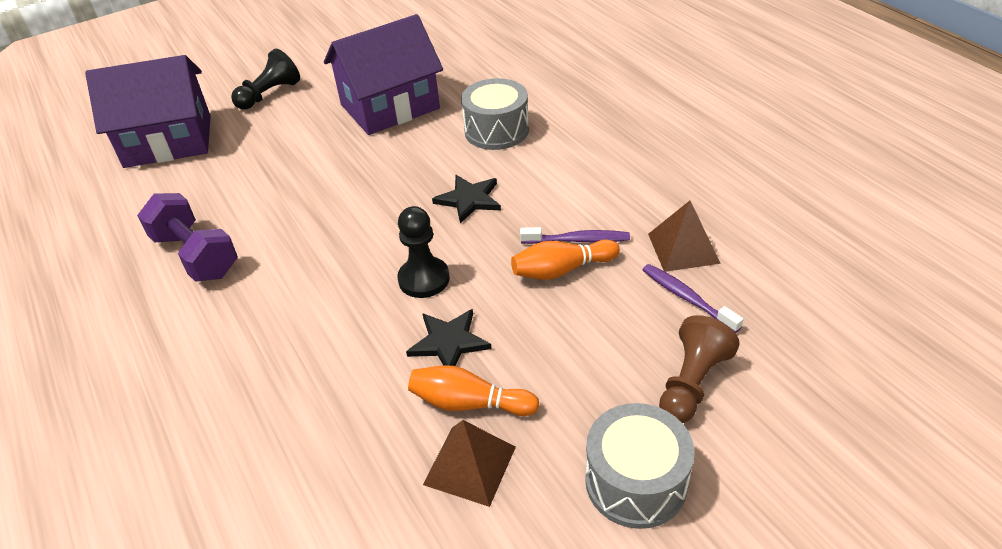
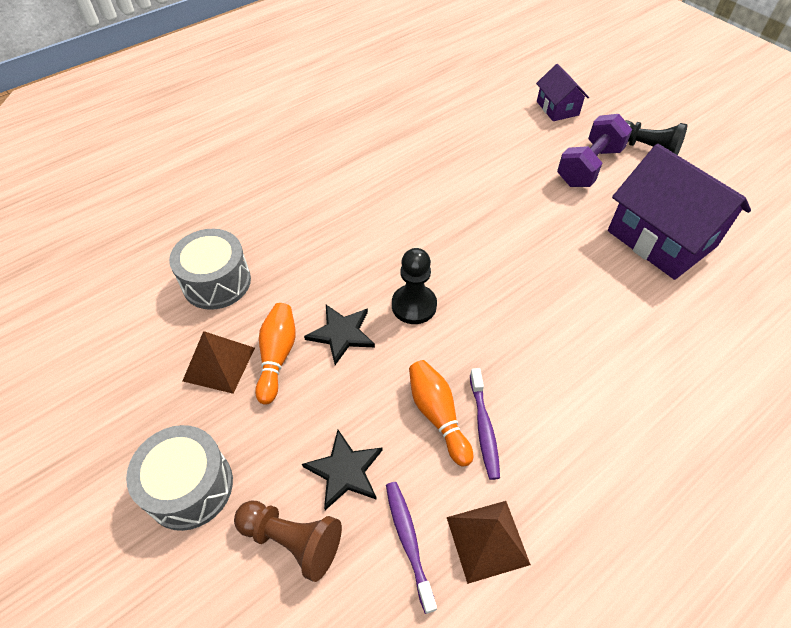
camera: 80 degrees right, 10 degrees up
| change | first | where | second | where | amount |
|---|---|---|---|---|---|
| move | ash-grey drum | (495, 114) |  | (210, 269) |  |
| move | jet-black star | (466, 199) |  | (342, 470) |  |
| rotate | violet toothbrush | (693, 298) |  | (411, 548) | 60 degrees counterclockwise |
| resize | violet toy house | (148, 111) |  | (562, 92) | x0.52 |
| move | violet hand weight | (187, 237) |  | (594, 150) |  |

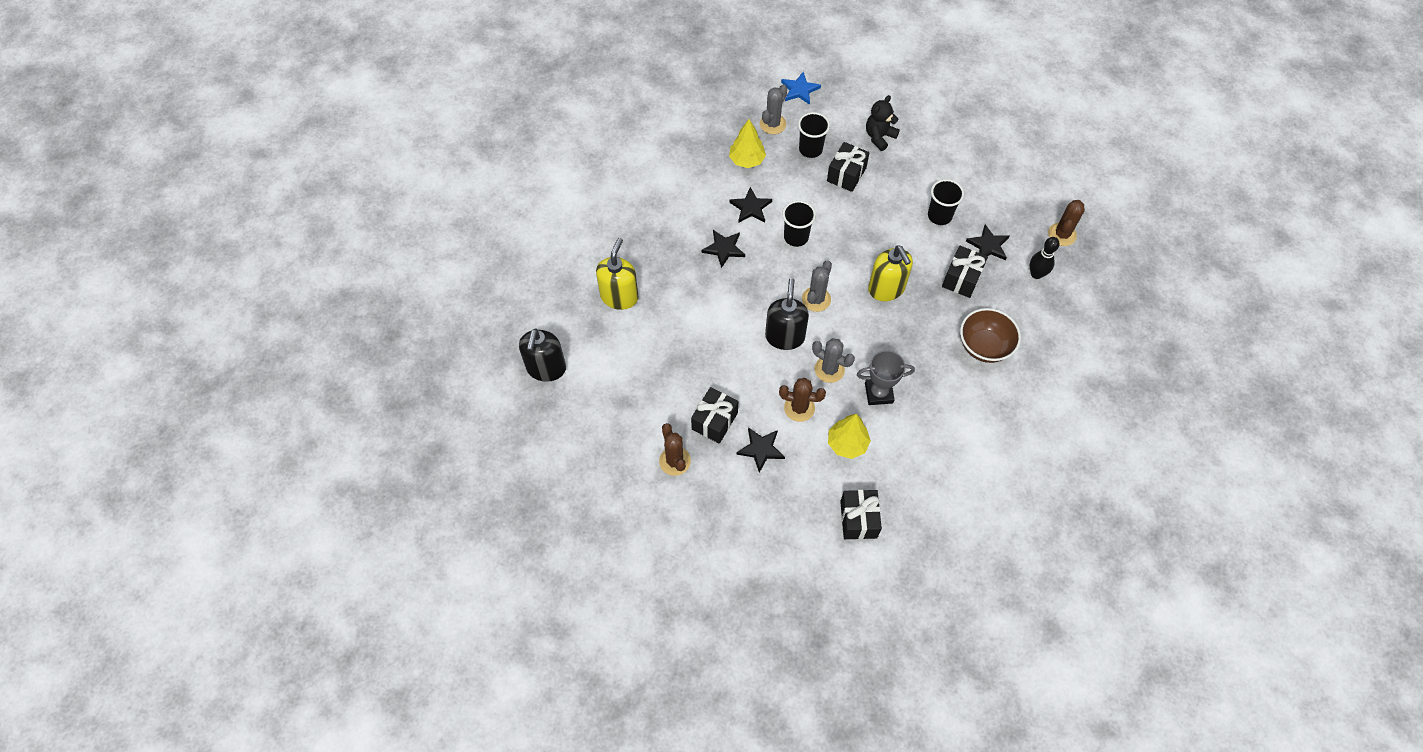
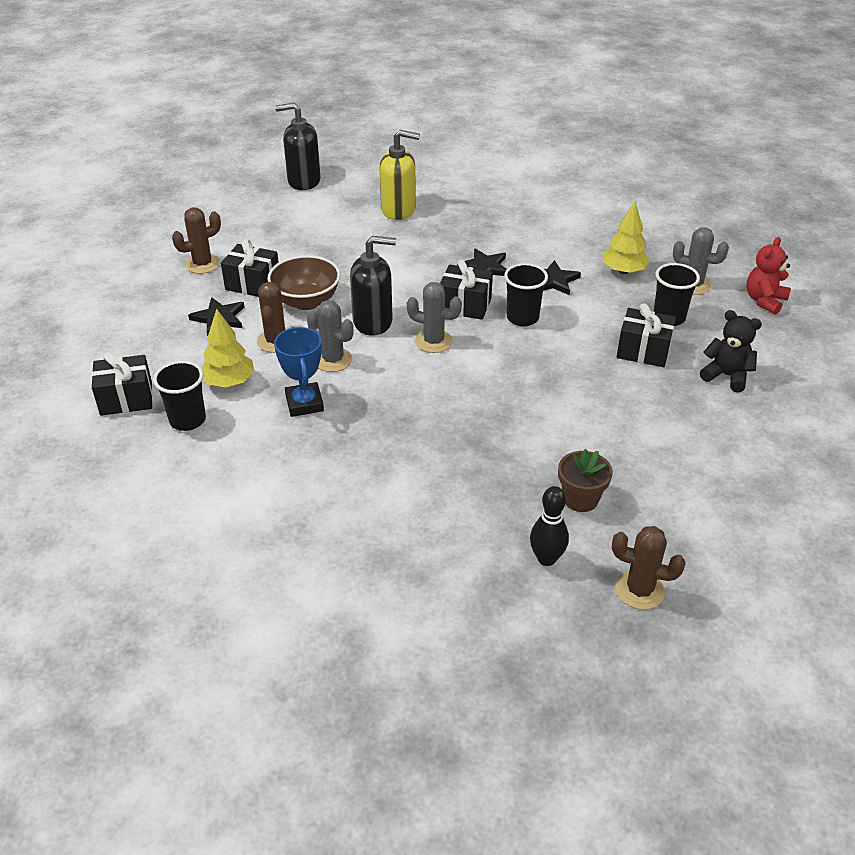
camera: 80 degrees right, 20 degrees down
| change | first | where | second | where | amount |
|---|---|---|---|---|---|
| move | jet-black tumbler | (946, 202) |  | (179, 396) |  |
| move | russet serving bowl | (990, 335) |  | (303, 282) |  |
| recolor | ash-grey trophy | (886, 377) | blue trophy | (299, 372) |  |
| rotate | ash-grey cactus | (833, 360) |  | (330, 336) | 75 degrees counterclockwise |
| move | jet-black wrapped gift | (965, 272) |  | (466, 290) |  |
| replace | jet-black star | (987, 242) | russet flower pot | (585, 480) |  |
| replace | blue star | (801, 88) | crimson stuffed bear | (768, 276) |  |
| delete | golden pump bottle | (890, 273) |  |  |  |

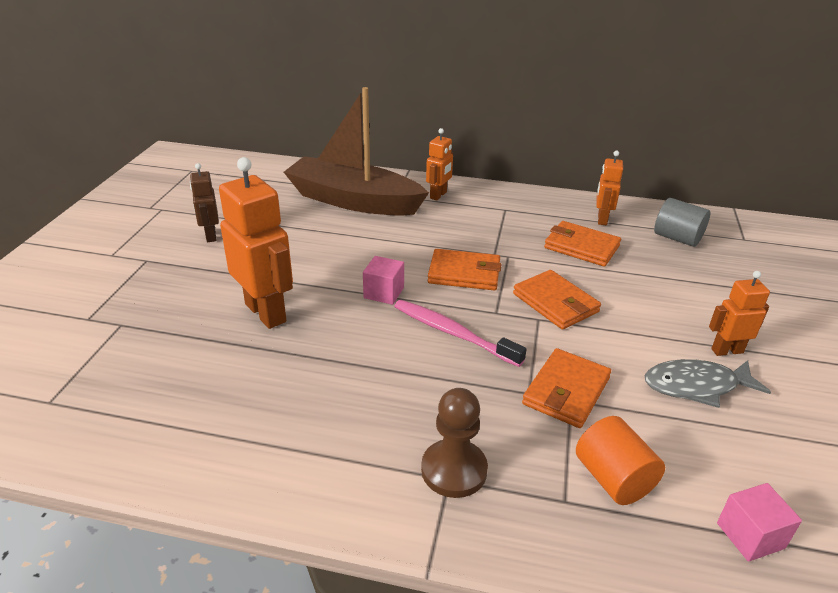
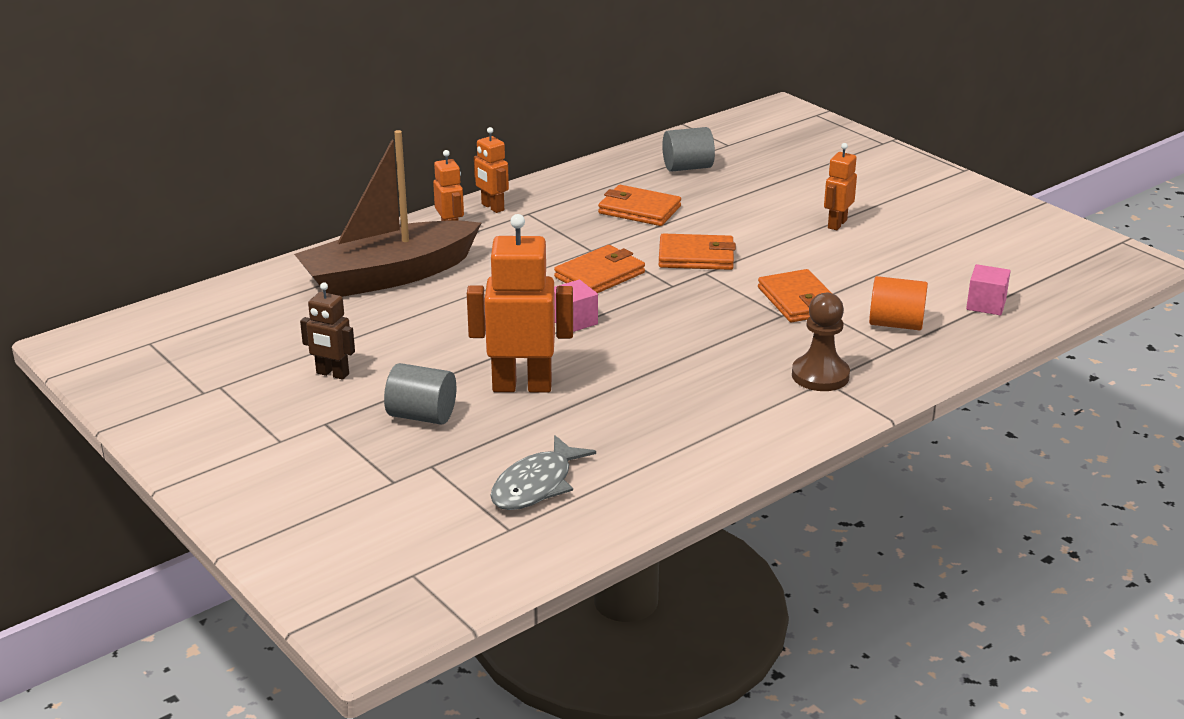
camera: 50 degrees left, 5 degrees down
| change | first | where | second | where | amount |
|---|---|---|---|---|---|
| insert |  |  | ash-grey cylinder shape | (420, 394) |  |
| move | orange-coloured toy robot | (609, 188) |  | (491, 170) |  |
| move | ash-grey fish figure | (708, 383) |  | (543, 472) |  |
| rotate | orange-coloured billfold | (582, 244) |  | (639, 205) | 45 degrees clockwise |
| delete | pink toothbrush | (460, 333) |  |  |  |

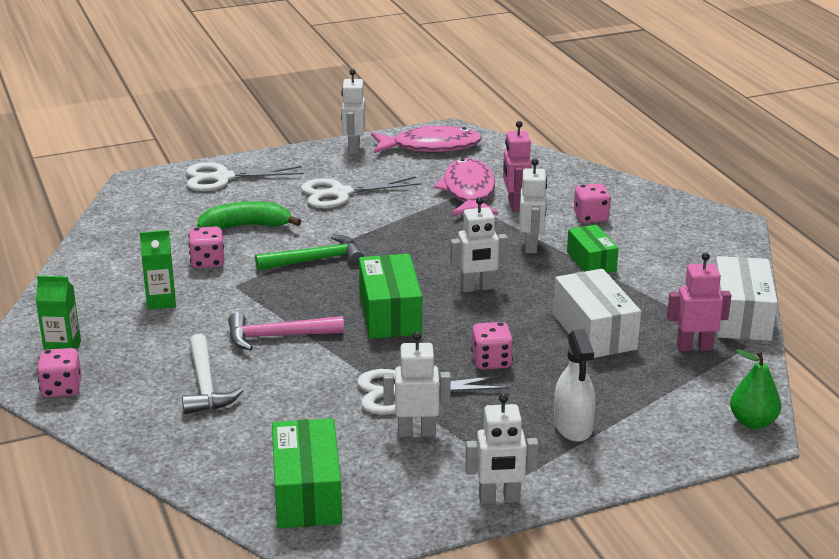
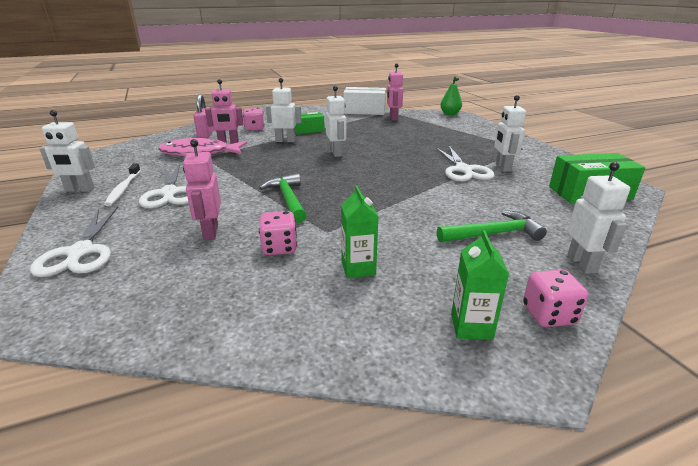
camera: 90 degrees left, 0 degrees up
| change | first | where | second | where | amount |
|---|---|---|---|---|---|
| insert |  |  | pure white toothbrush | (122, 184) |  |
| replace | leaf-green banana fruit | (249, 215) | pink toy robot | (202, 189) |  |
| insert |  |  | pink small lock | (203, 116) |  |
| recolor | pure white claw hammer | (212, 374) | leaf-green claw hammer | (492, 226) |  |
| move | pure white toy robot | (502, 448) |  | (598, 218) |  |
| delete | pink claw hammer | (286, 331) |  |  |  |
| delete | leaf-green package | (390, 296) |  |  |  |
| delete | pink fish figure | (426, 139) |  |  |  |
| delete | pink dice | (492, 346) |  |  |  |
| delete | pure white package | (597, 313) |  |  |  |
| delete | pure white sprayer | (575, 385) |  |  |  |

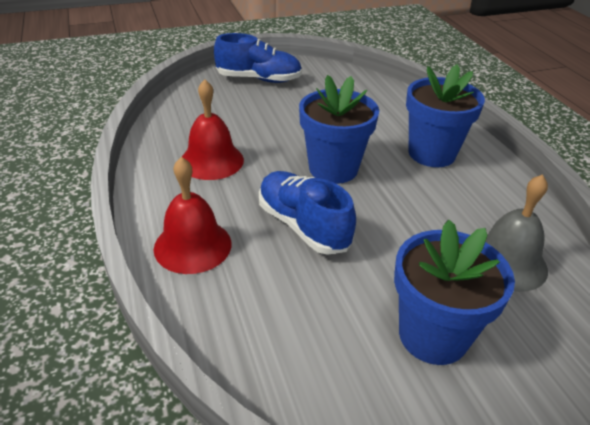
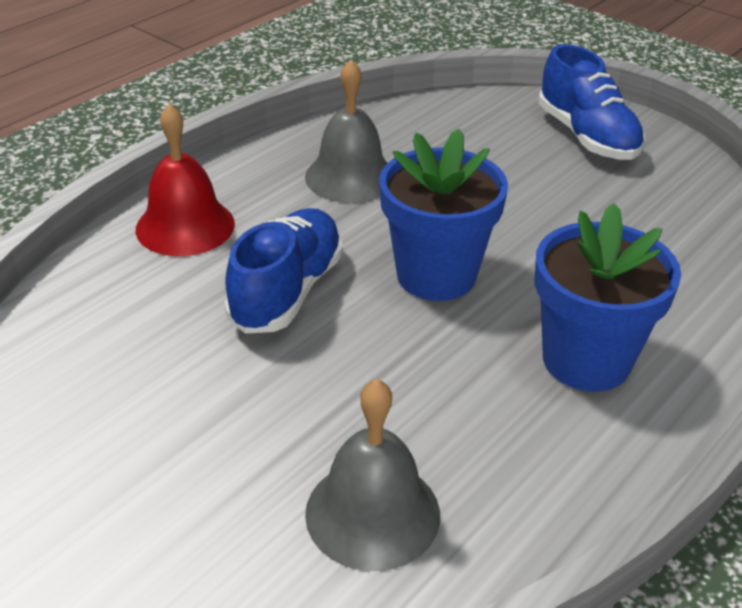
camera: 60 degrees right, 0 degrees up
| change | first | where | second | where | amount |
|---|---|---|---|---|---|
| recolor | crimson hand bell | (213, 129) | ash-grey hand bell | (346, 131) |  |
| delete | blue flower pot | (454, 292) |  |  |  |

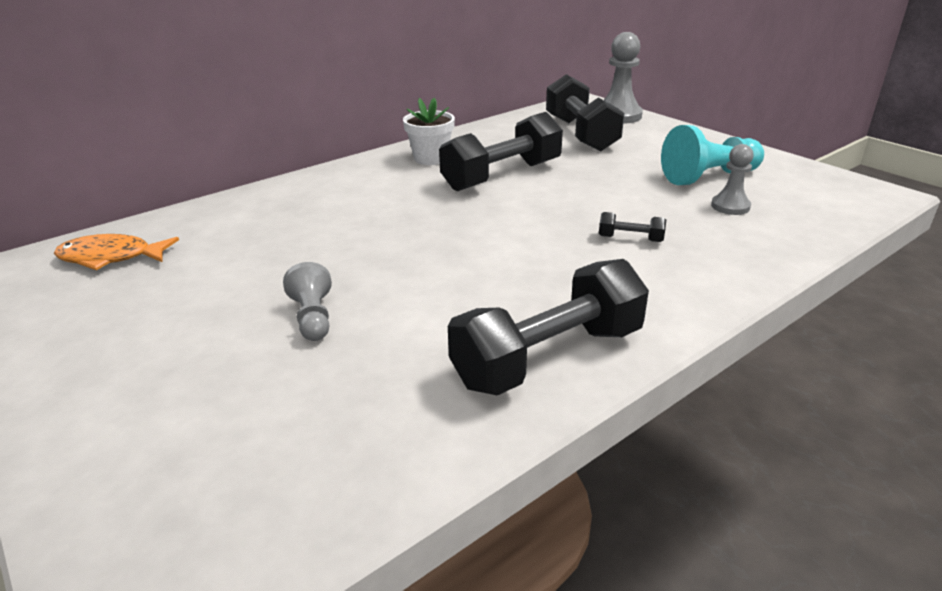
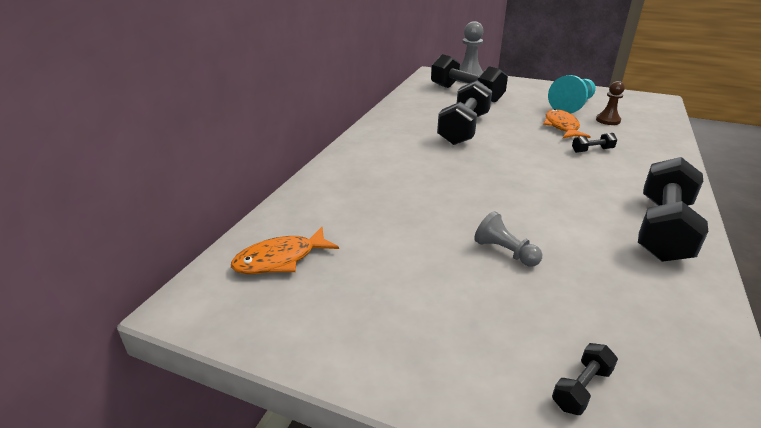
camera: 30 degrees left, 0 degrees up
| change | first | where | second | where | amount |
|---|---|---|---|---|---|
| insert |  |  | orange-coloured fish figure | (567, 123) |  |
| insert |  |  | jet-black hand weight | (585, 379) |  |
| recolor | ash-grey game pawn | (732, 179) | russet game pawn | (610, 103) |  |
| delete | pure white flower pot | (429, 131) |  |  |  |

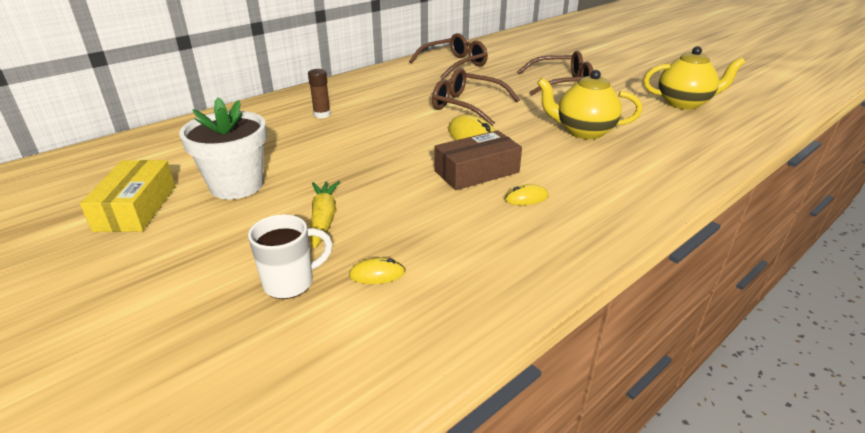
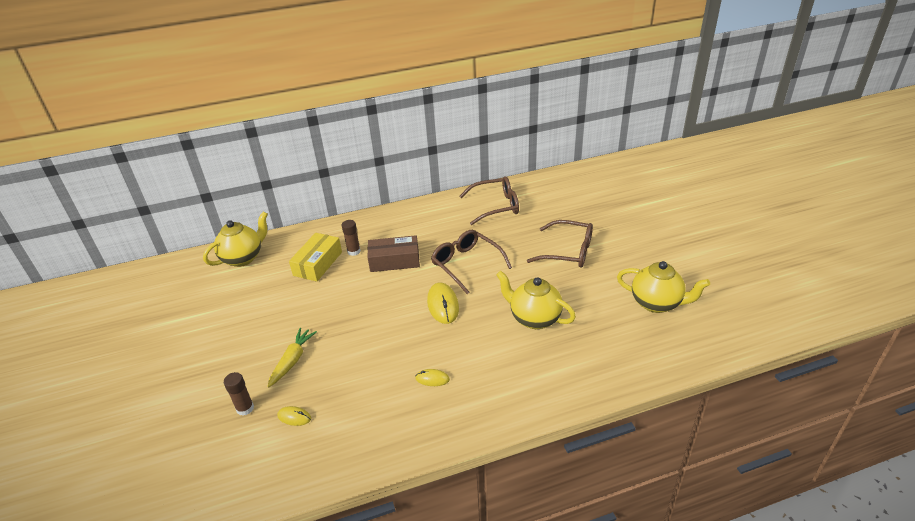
camera: 25 degrees right, 5 degrees up
| change | first | where | second | where | amount |
|---|---|---|---|---|---|
| insert |  |  | golden china teapot | (235, 239) |  |
| replace | pure white coffee mug | (290, 256) | russet stick of glue | (239, 394) |  |
| move | golden package | (127, 196) |  | (315, 257) |  |
| move | russet package | (478, 160) |  | (394, 253) |  |
| delete | pure white flower pot | (223, 148) |  |  |  |

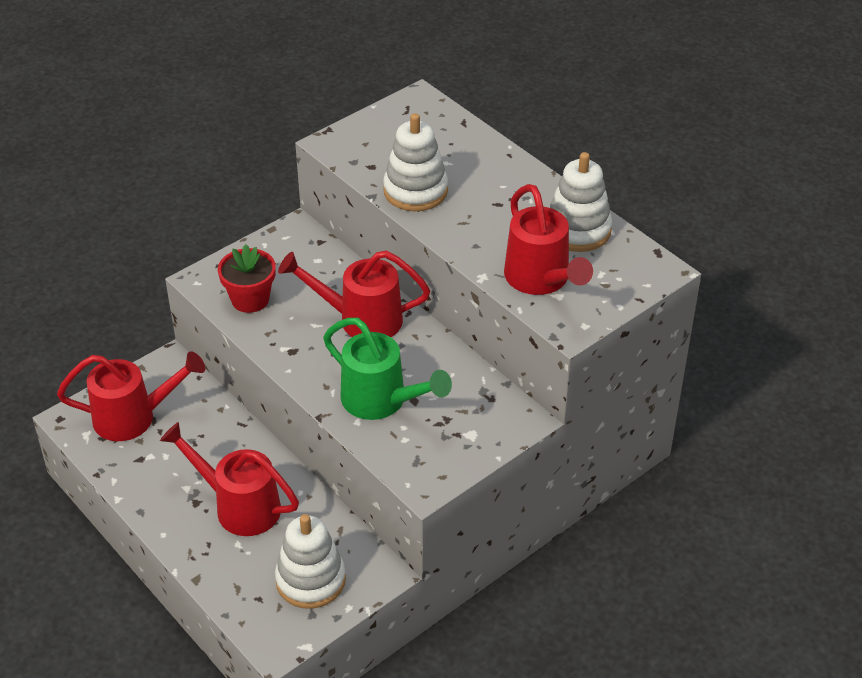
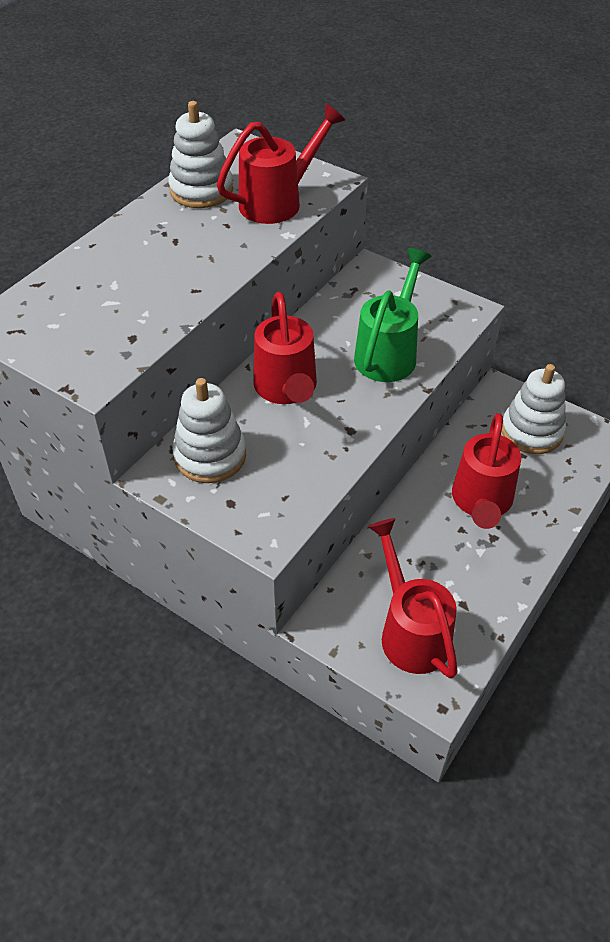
camera: 105 degrees left, 5 degrees up
| change | first | where | second | where | amount |
|---|---|---|---|---|---|
| move | pure white stacking toy | (415, 162) |  | (209, 430) |  |
| delete | crimson flower pot | (247, 278) |  |  |  |

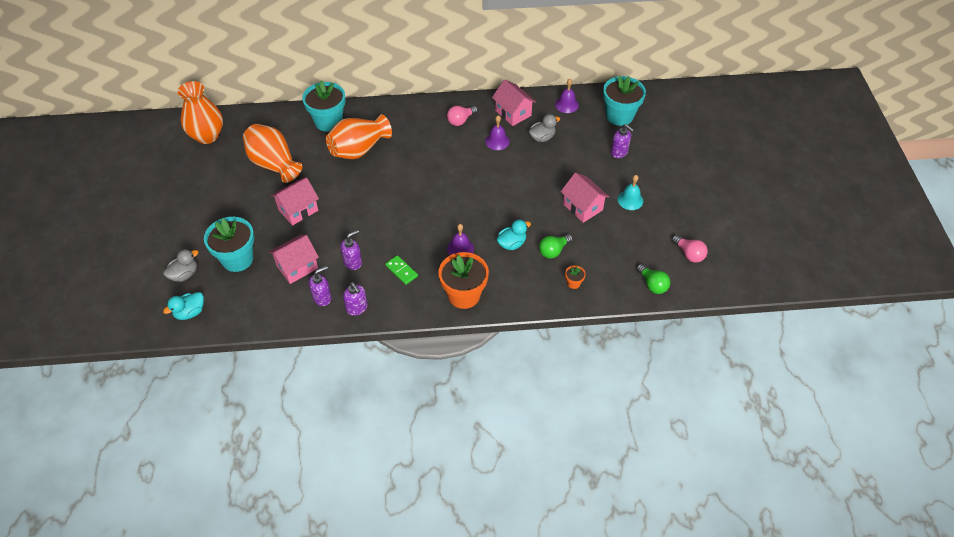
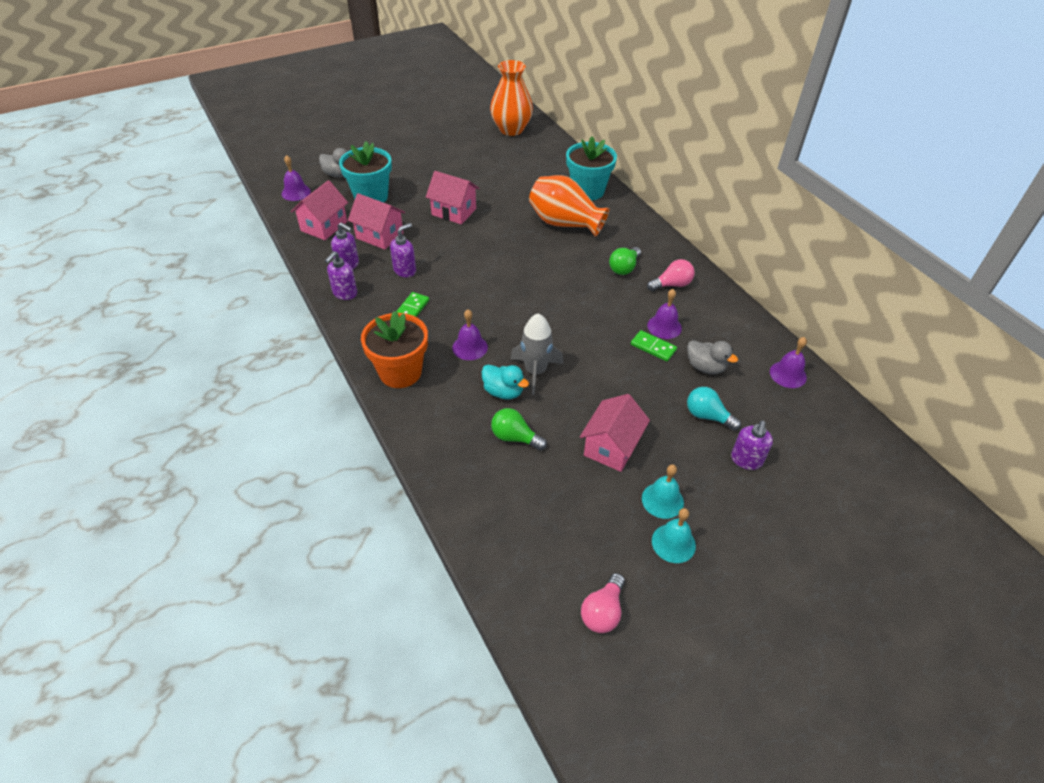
camera: 65 degrees right, 5 degrees down
| change | first | where | second | where | amount |
|---|---|---|---|---|---|
| replace | teal toy duck | (183, 306) | violet hand bell | (296, 178) |  |
| move | pink toy house | (514, 103) |  | (319, 210) |  |
| rotate | violet pump bottle | (351, 250) |  | (403, 250) | 75 degrees counterclockwise |
| insert |  |  | ash-grey spaceship | (537, 354) |  |
| move | leaf-green light bulb | (653, 279) |  | (625, 261) |  |
| insert |  |  | leaf-green domino piece | (654, 346) |  |
| rotate | pink light bulb | (462, 116) |  | (671, 275) | 135 degrees clockwise |
| insert |  |  | teal hand bell | (674, 535) |  |
| insert |  |  | teal light bulb | (714, 409) |  |
| delete | orange-coloured tall vase | (272, 153) |  |  |  |
| delete | orange-coloured flower pot | (575, 277) |  |  |  |
| delete | teal flower pot | (624, 101) |  |  |  |

